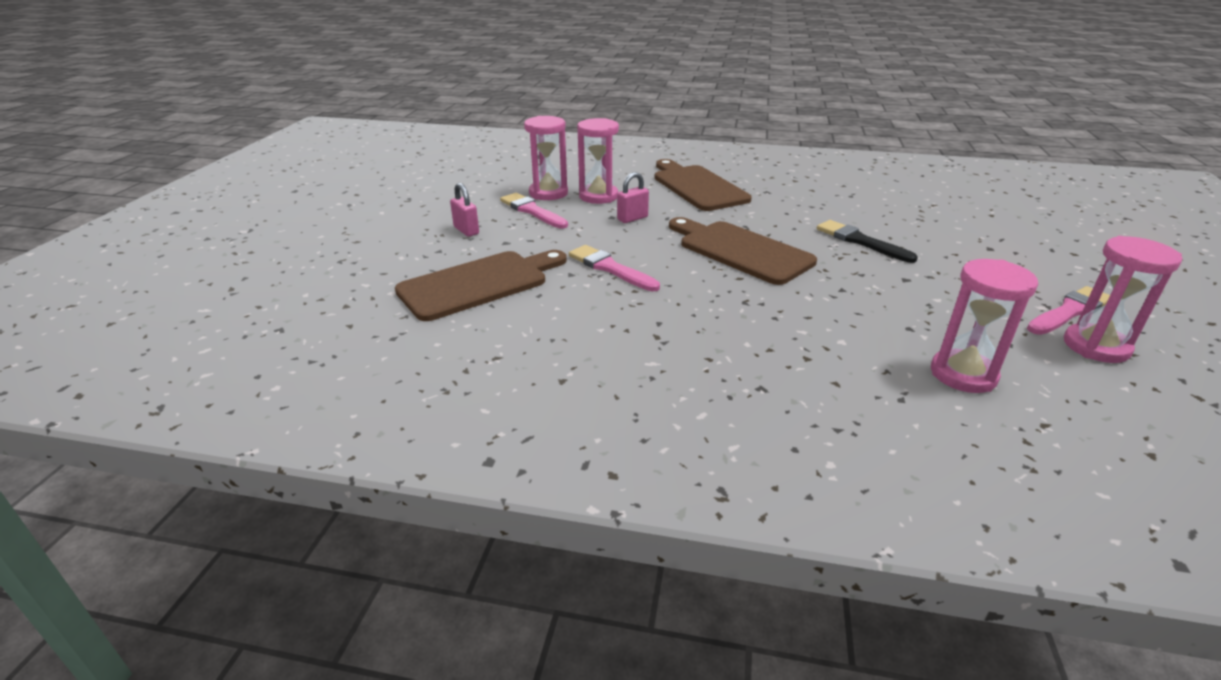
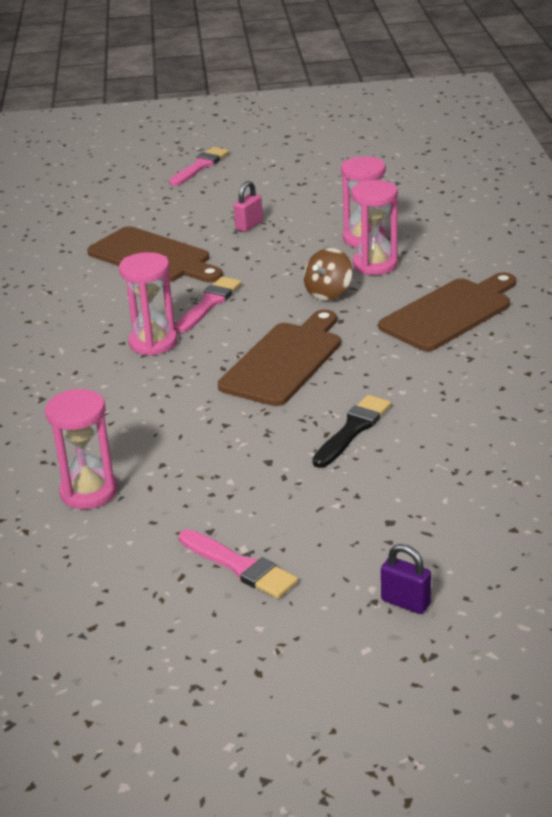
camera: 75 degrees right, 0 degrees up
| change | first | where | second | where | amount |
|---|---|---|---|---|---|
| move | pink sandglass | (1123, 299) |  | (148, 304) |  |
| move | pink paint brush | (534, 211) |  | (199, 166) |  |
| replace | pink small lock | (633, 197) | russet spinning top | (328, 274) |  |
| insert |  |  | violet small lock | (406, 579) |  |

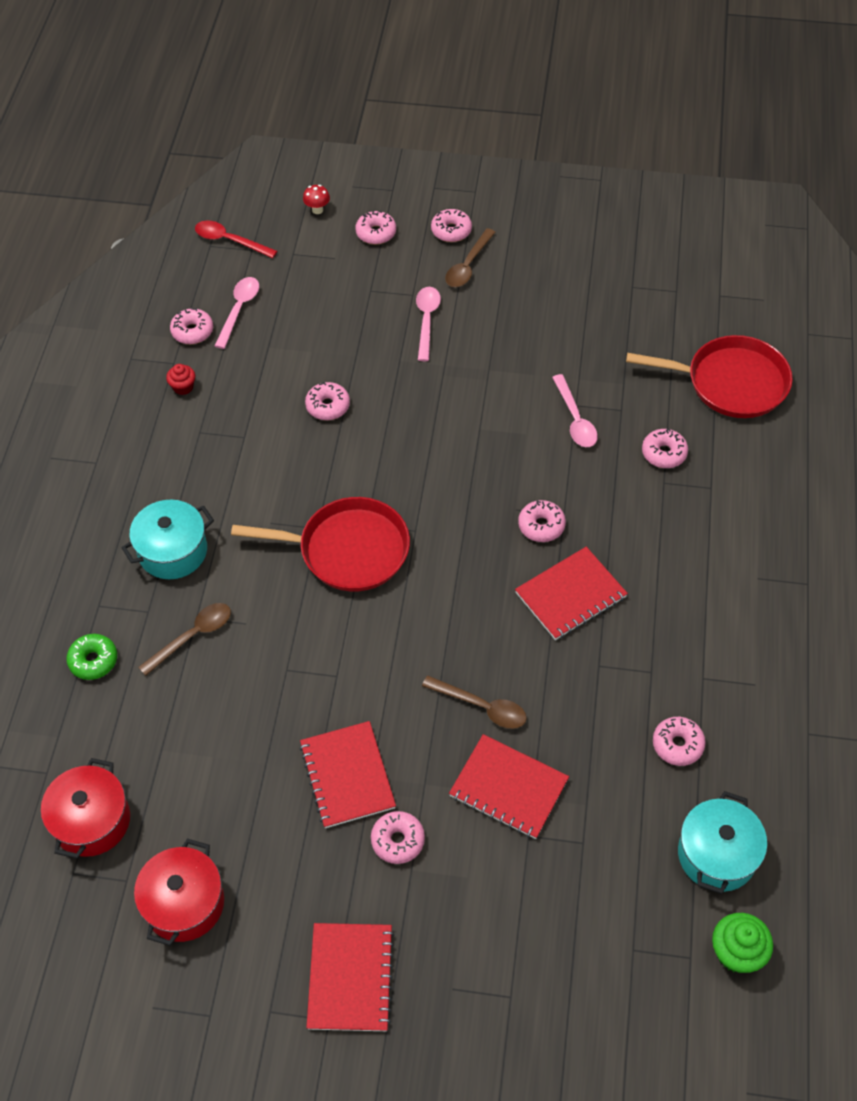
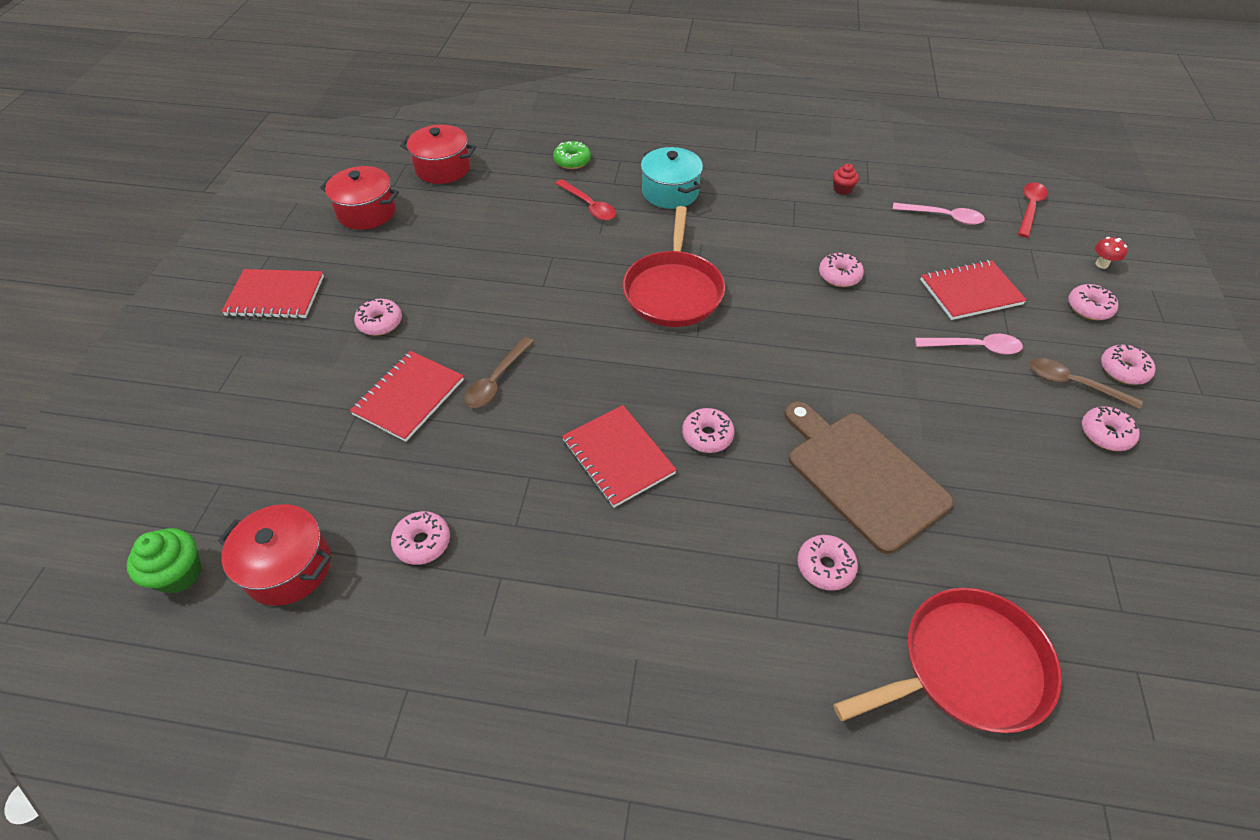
camera: 90 degrees right, 5 degrees down
| change | first | where | second | where | amount |
|---|---|---|---|---|---|
| recolor | teal cooking pot | (722, 842) | crimson cooking pot | (274, 555) |  |
| recolor | russet teaspoon | (184, 639) | crimson teaspoon | (585, 200) |  |
| replace | pink teaspoon | (575, 410) | russet bread board | (869, 477) |  |
| rotate | crimson frying pan | (709, 376) |  | (947, 660) | 120 degrees counterclockwise |
| move | crimson notebook | (348, 774) |  | (973, 290) |  |
| move | pink donut | (191, 326) |  | (1111, 428) |  |

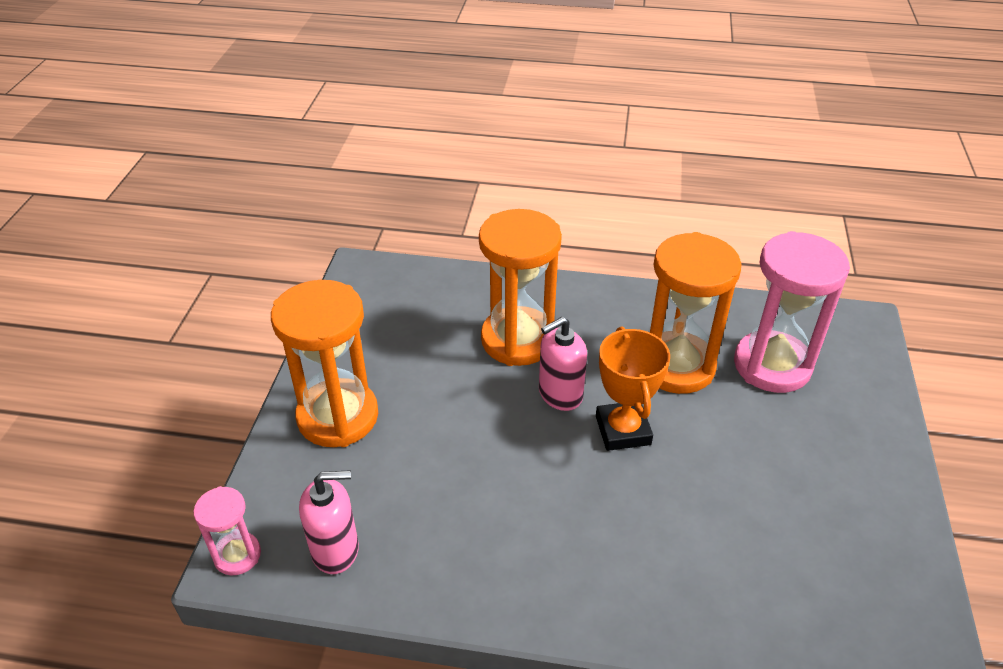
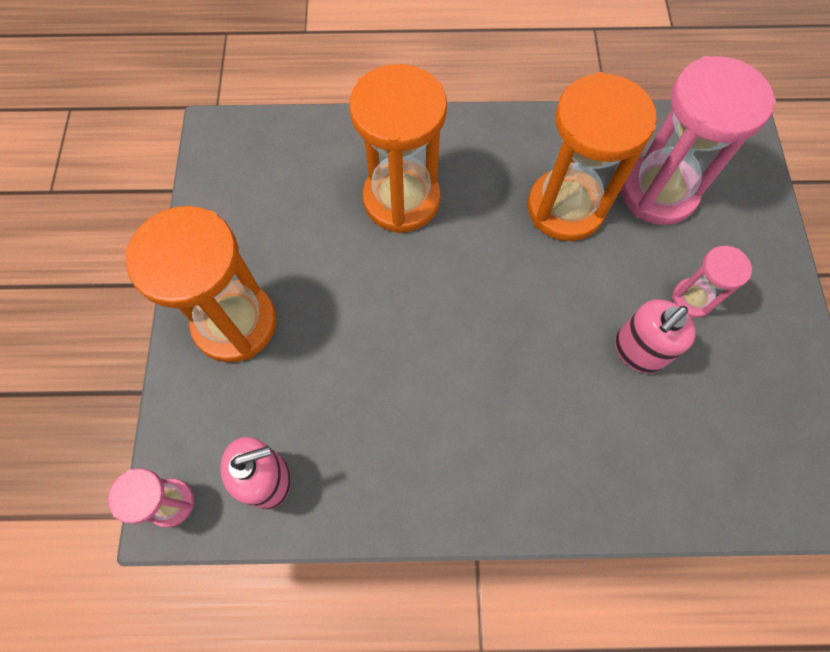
camera: 10 degrees left, 25 degrees up
| change | first | where | second | where | amount |
|---|---|---|---|---|---|
| move | pink pump bottle | (563, 364) |  | (655, 336) |  |
| insert |  |  | pink sandglass | (712, 282) |  |
| delete | orange-coloured trophy | (633, 389) |  |  |  |

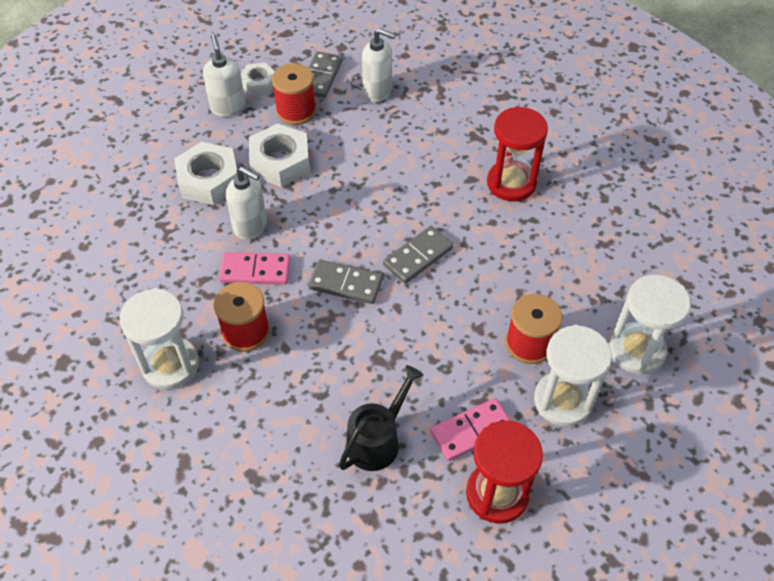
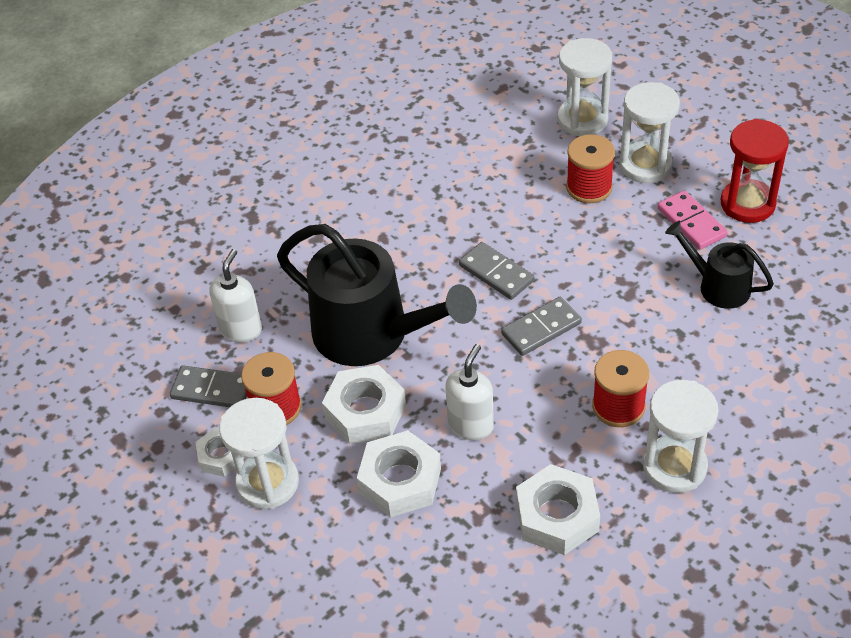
camera: 90 degrees left, 5 degrees down
| change | first | where | second | where | amount |
|---|---|---|---|---|---|
| replace | pure white pump bottle | (224, 75) | pure white sandglass | (259, 453) |  |
| insert |  |  | jet-black sprinkling can | (377, 295) |  |
| rotate | ash-grey domino piece | (345, 282) |  | (541, 326) | 45 degrees clockwise |
| insert |  |  | pure white hexagon nut | (558, 509) |  |
| delete | pink domino piece | (255, 268) |  |  |  |
| delete | crimson sandglass | (517, 154) |  |  |  |

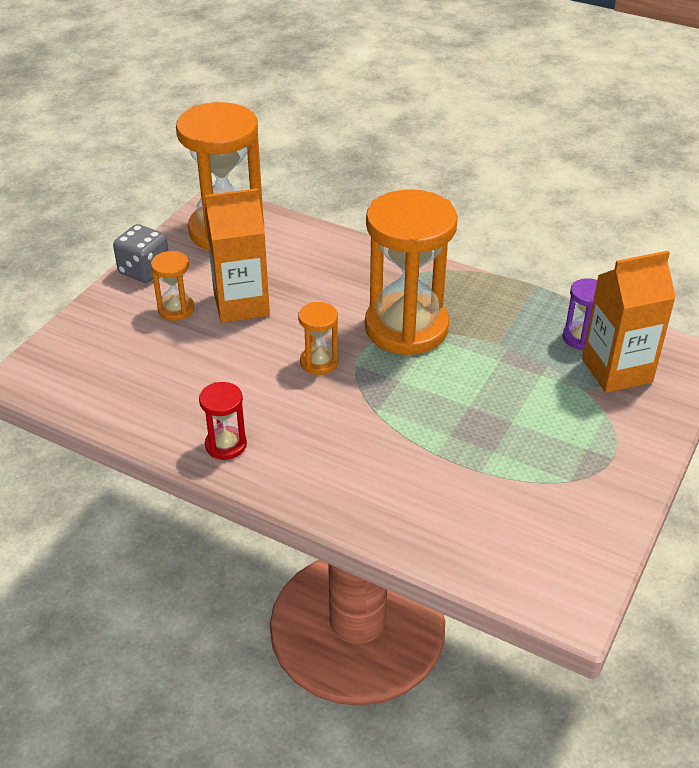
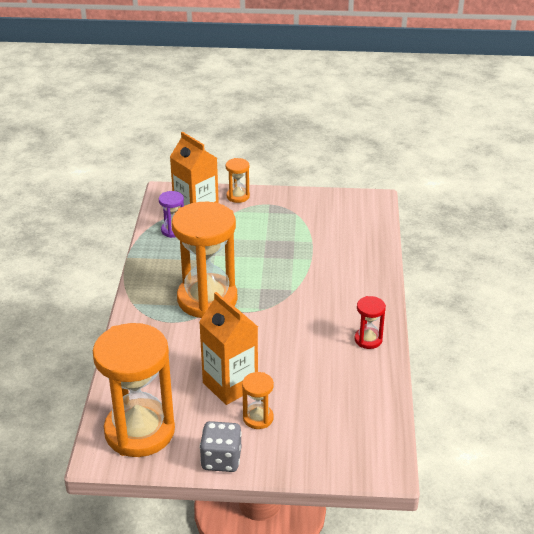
camera: 115 degrees left, 5 degrees down
| change | first | where | second | where | amount |
|---|---|---|---|---|---|
| move | orange-coloured sandglass | (318, 338) |  | (238, 180) |  |

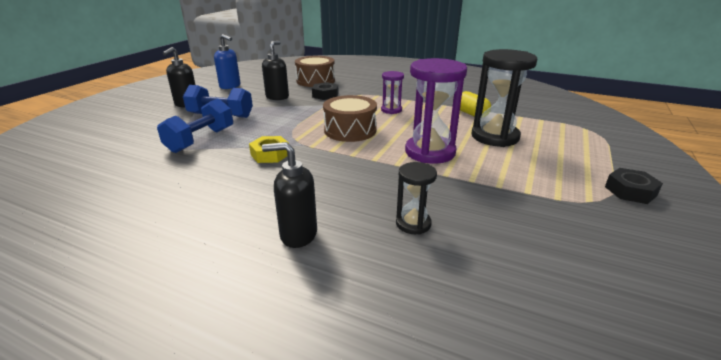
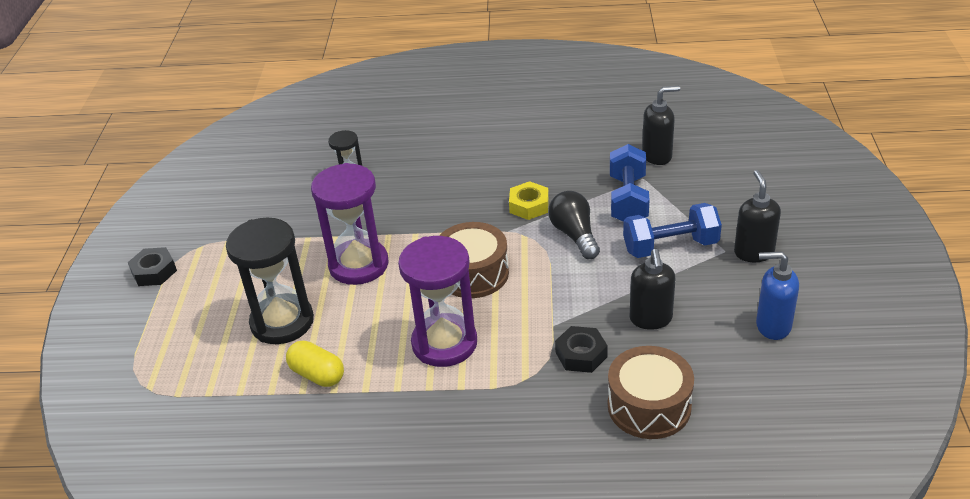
camera: 160 degrees right, 10 degrees up
| change | first | where | second | where | amount |
|---|---|---|---|---|---|
| resize | violet sandglass | (392, 92) |  | (437, 301) | x1.90 |
| insert |  |  | jet-black light bulb | (574, 225) |  |
| move | jet-black pump bottle | (289, 195) |  | (661, 125) |  |

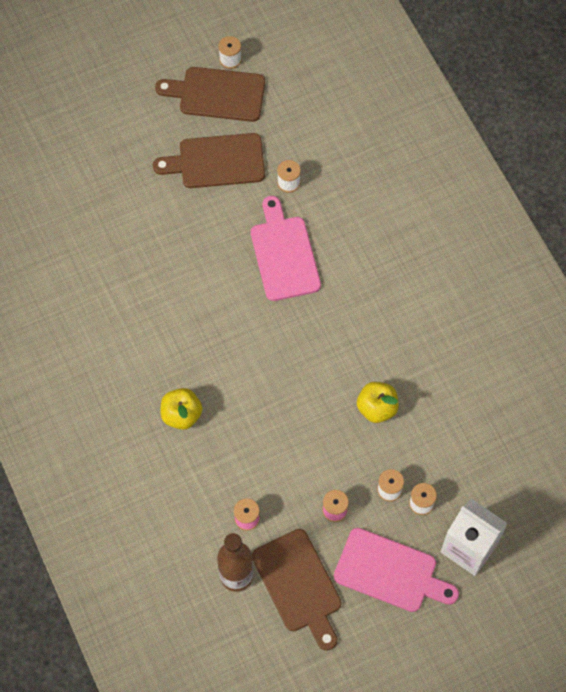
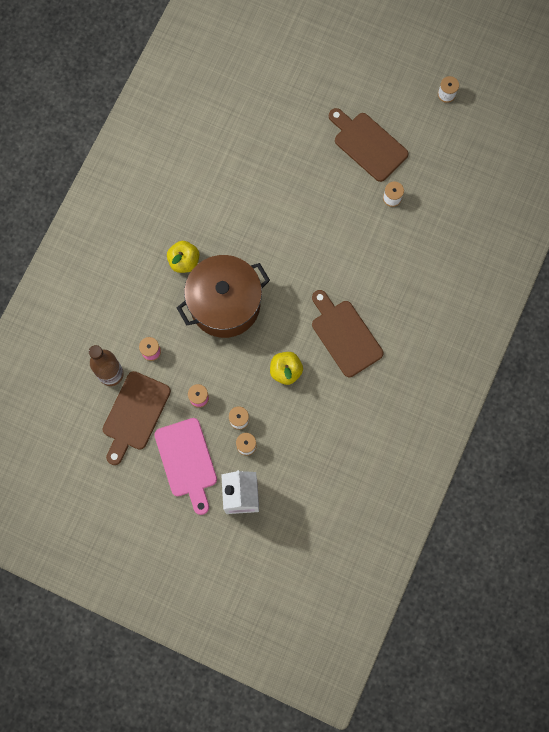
camera: 50 degrees right, 10 degrees up
| change | first | where | second | where | amount |
|---|---|---|---|---|---|
| insert |  |  | russet cooking pot | (223, 296) |  |
| move | russet bread board | (210, 94) |  | (348, 333) |  |
| delete | pink bread board | (286, 248) |  |  |  |

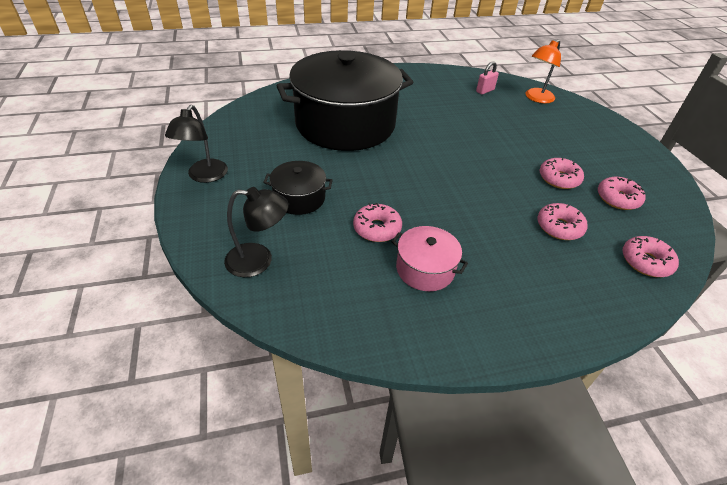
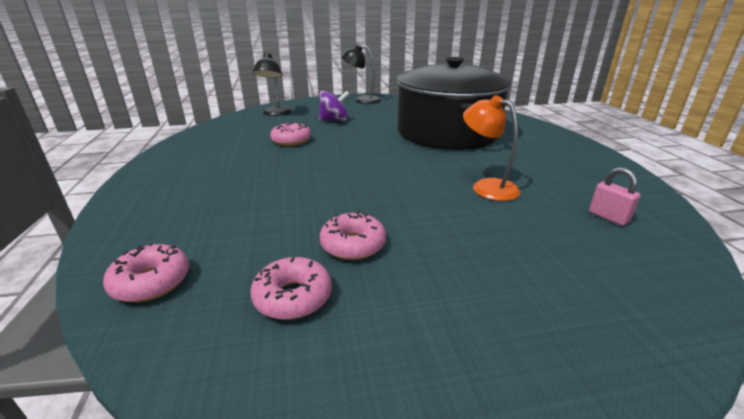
camera: 95 degrees right, 15 degrees down
| change | first | where | second | where | amount |
|---|---|---|---|---|---|
| replace | jet-black cooking pot | (298, 188) | violet spinning top | (334, 105) |  |
| move | orange-coloured desk lamp | (543, 71) |  | (492, 148) |  |
| delete | pink cooking pot | (429, 258) |  |  |  |
| delete | pink donut | (562, 221) |  |  |  |

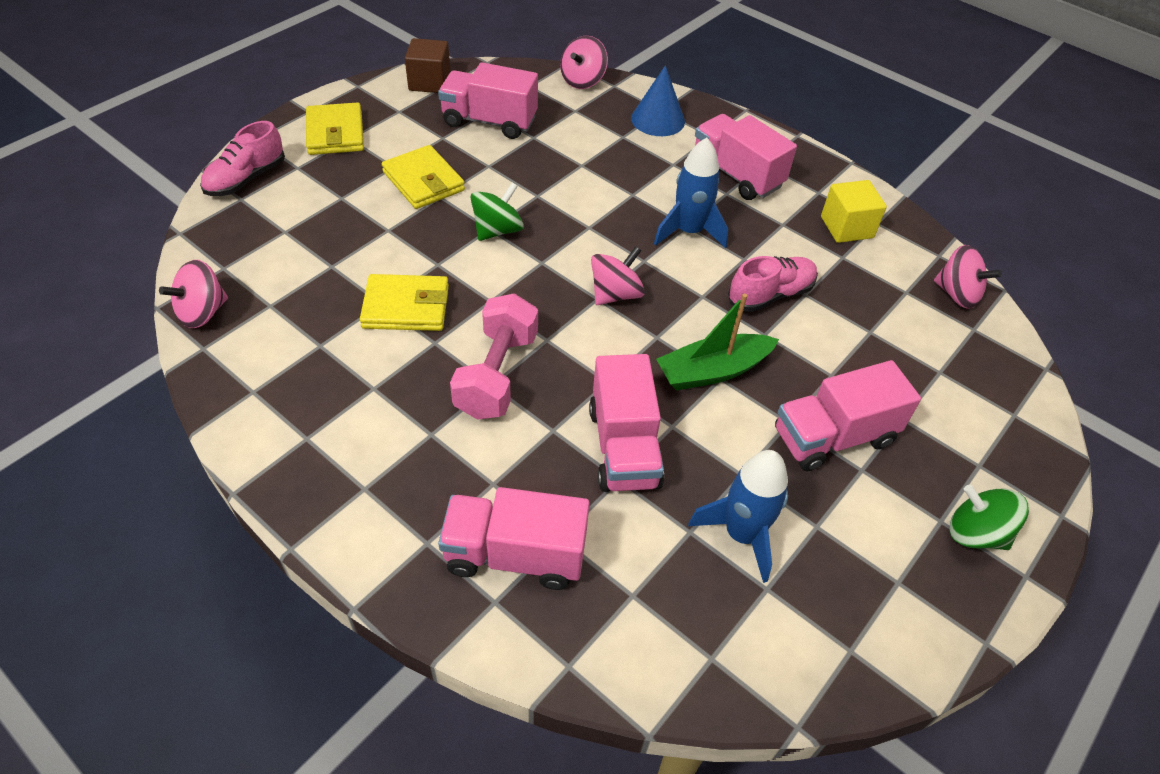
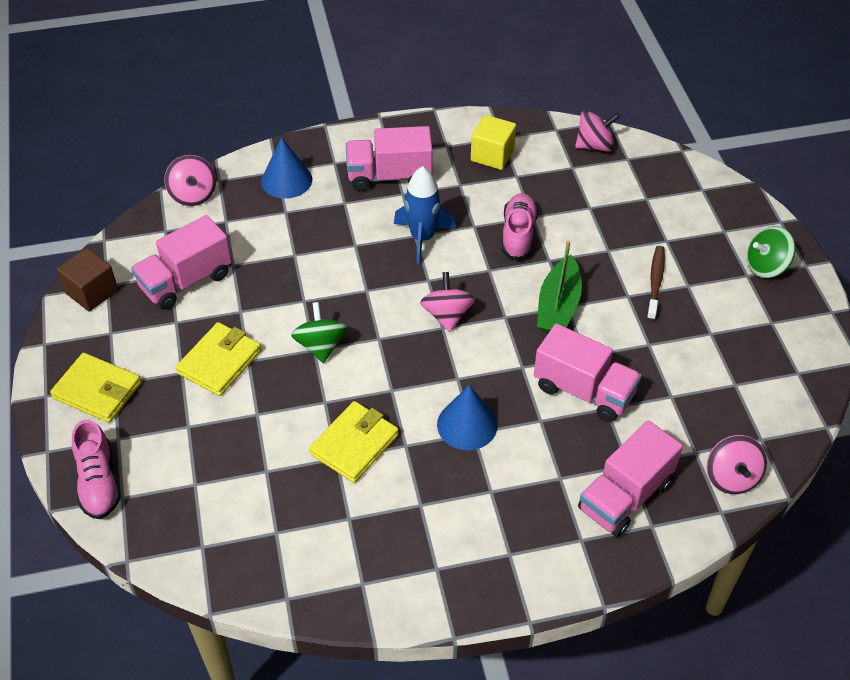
camera: 50 degrees left, 0 degrees up
| change | first | where | second | where | amount |
|---|---|---|---|---|---|
| rotate | golden billfold | (423, 177) |  | (218, 359) | 60 degrees counterclockwise |
| replace | pink hand weight | (494, 356) | blue solid cone | (467, 417) |  |
| replace | pink toy truck | (848, 415) | russet toothbrush | (656, 283) |  |
| move | pink spinning top | (193, 294) |  | (736, 464) |  |
| delete | blue spaceship | (738, 516) |  |  |  |

